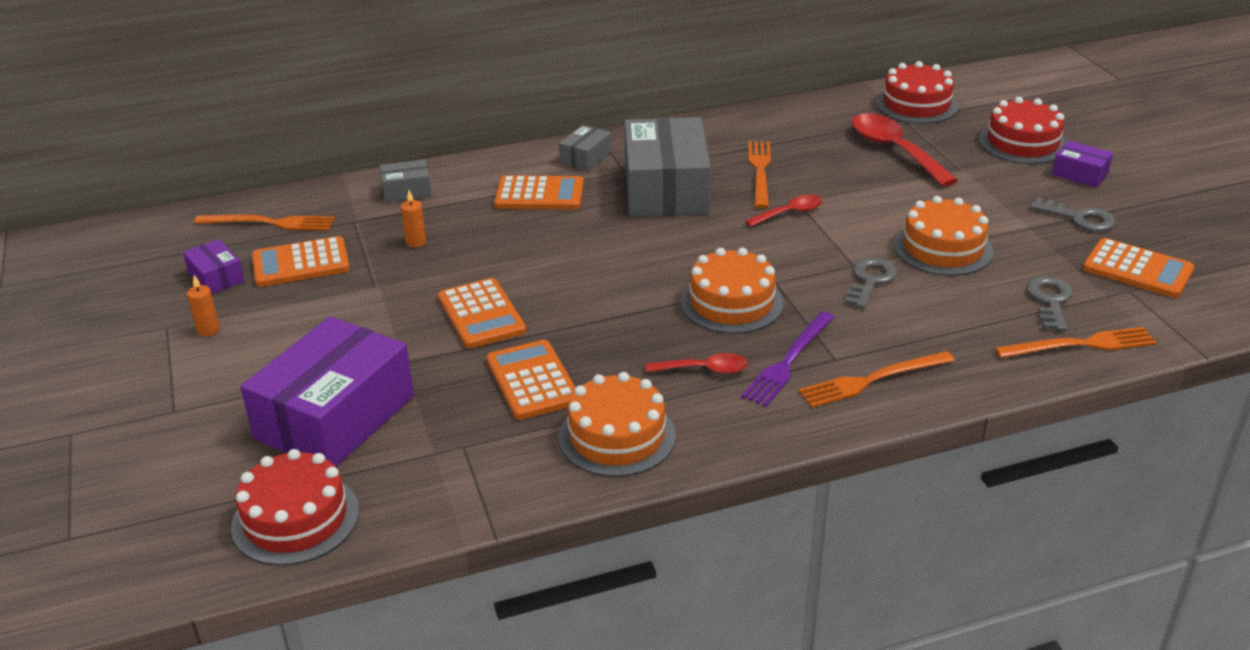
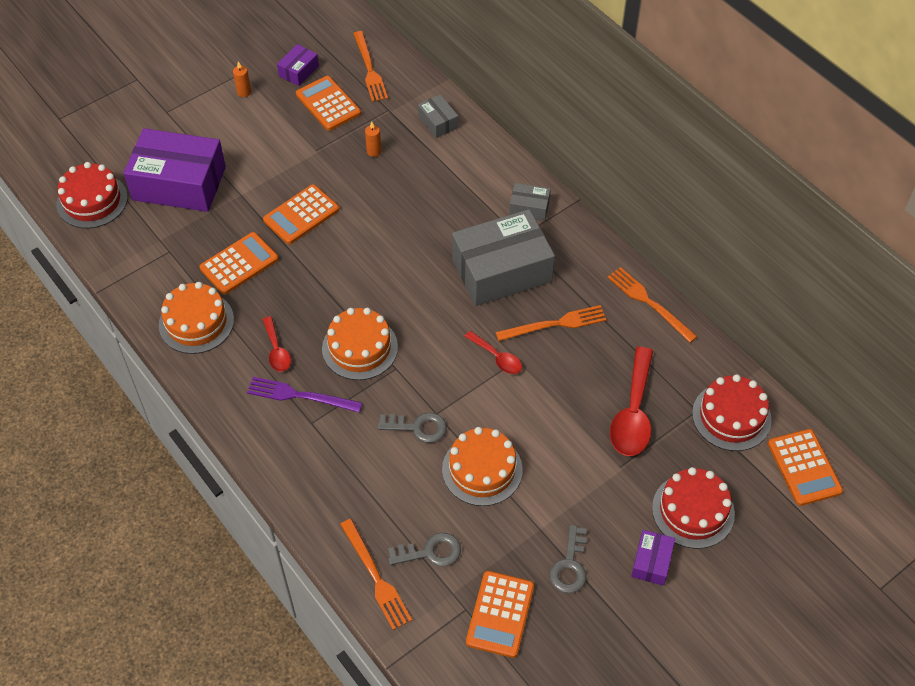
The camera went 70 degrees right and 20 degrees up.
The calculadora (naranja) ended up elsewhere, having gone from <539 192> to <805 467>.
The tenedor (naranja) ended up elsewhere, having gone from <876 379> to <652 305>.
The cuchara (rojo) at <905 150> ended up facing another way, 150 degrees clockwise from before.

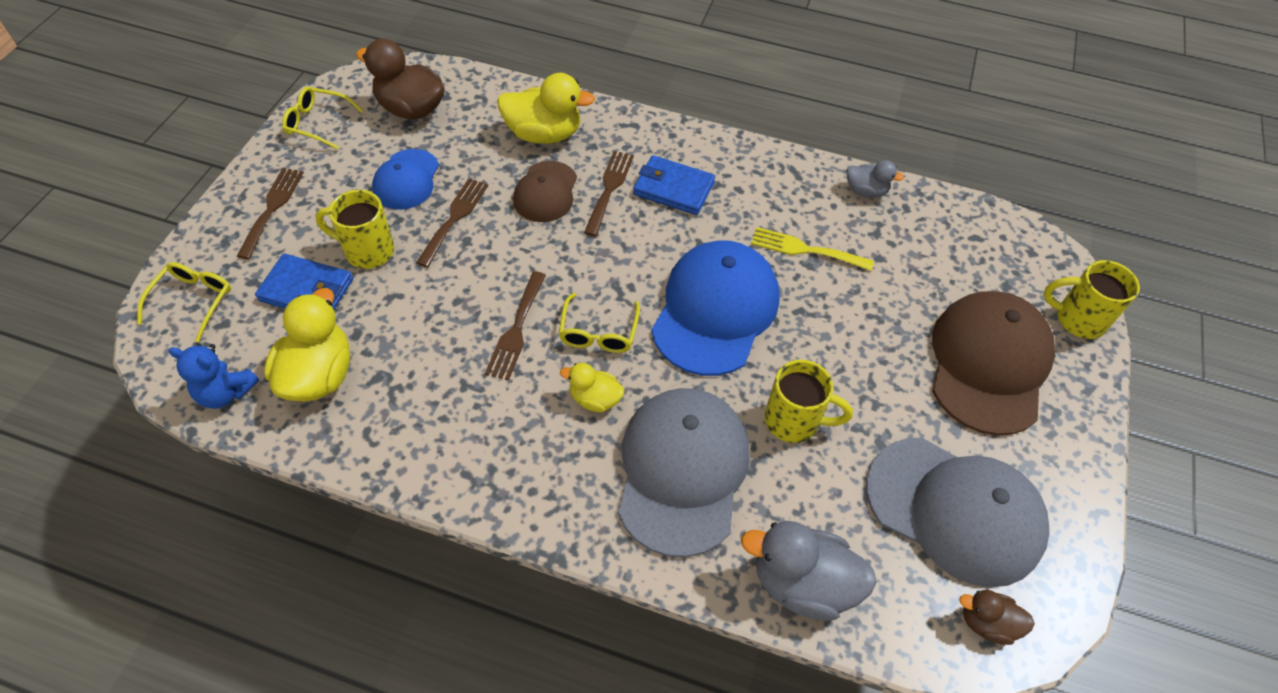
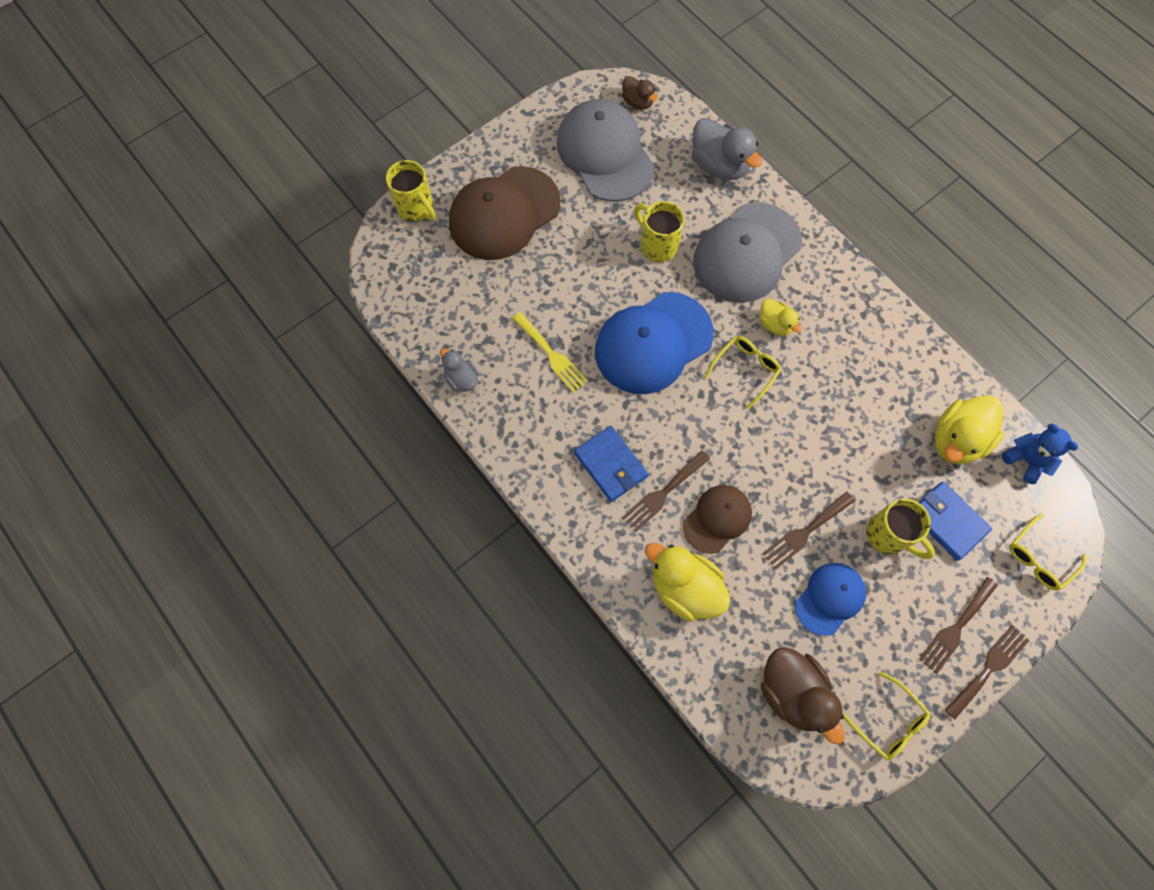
The camera went 145 degrees left and 15 degrees up.
The tenedor (marrón) ended up elsewhere, having gone from <515 325> to <987 672>.

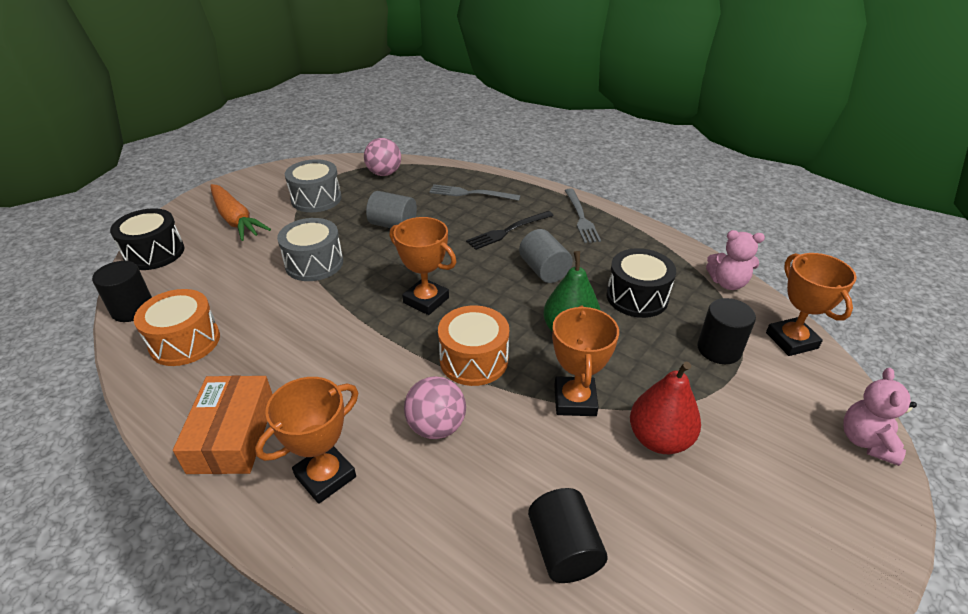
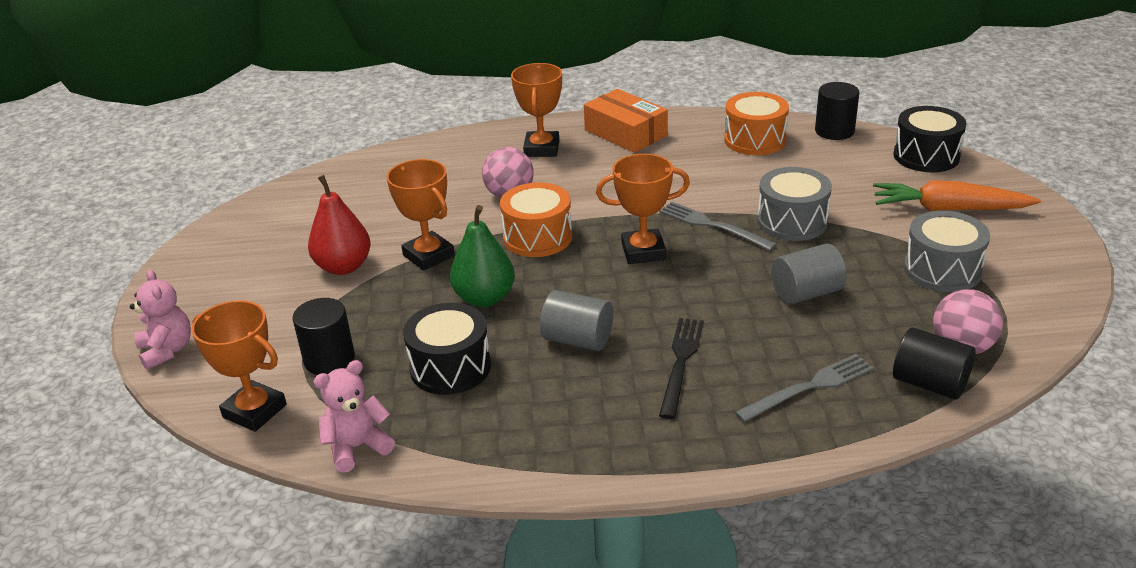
The camera went 140 degrees right and 5 degrees down.
The cilindro (negro) ended up elsewhere, having gone from <568 535> to <934 363>.
The tenedor (gris) ended up elsewhere, having gone from <583 216> to <718 226>.

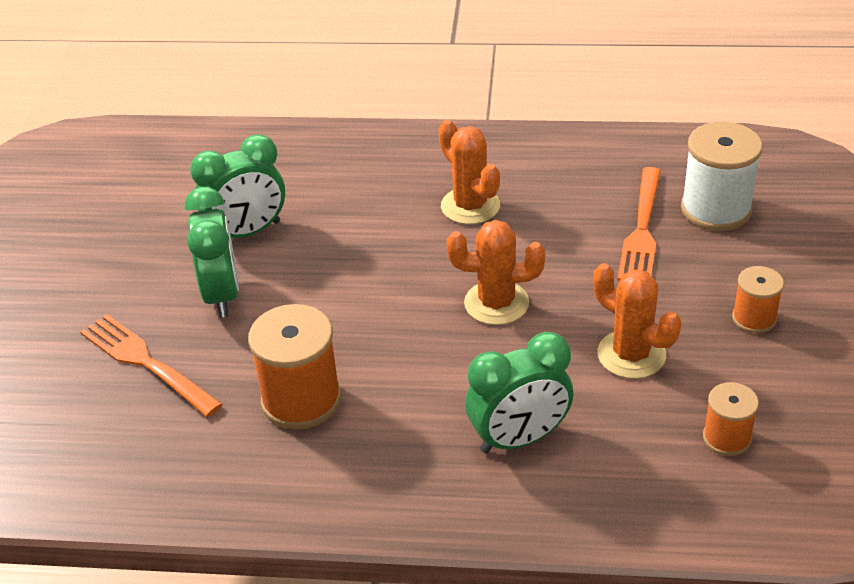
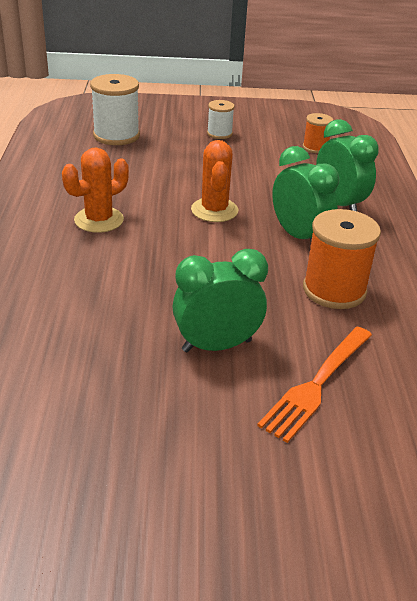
The camera went 100 degrees left and 5 degrees down.
The second view lost the cactus (naranja) at <637 321>.
The second view lost the tenedor (naranja) at <639 224>.
The despertador (verde) ended up elsewhere, having gone from <237 186> to <305 193>.
What was the carrete (naranja) at <758 299> turned into the carrete (blanco) at <221 119>.

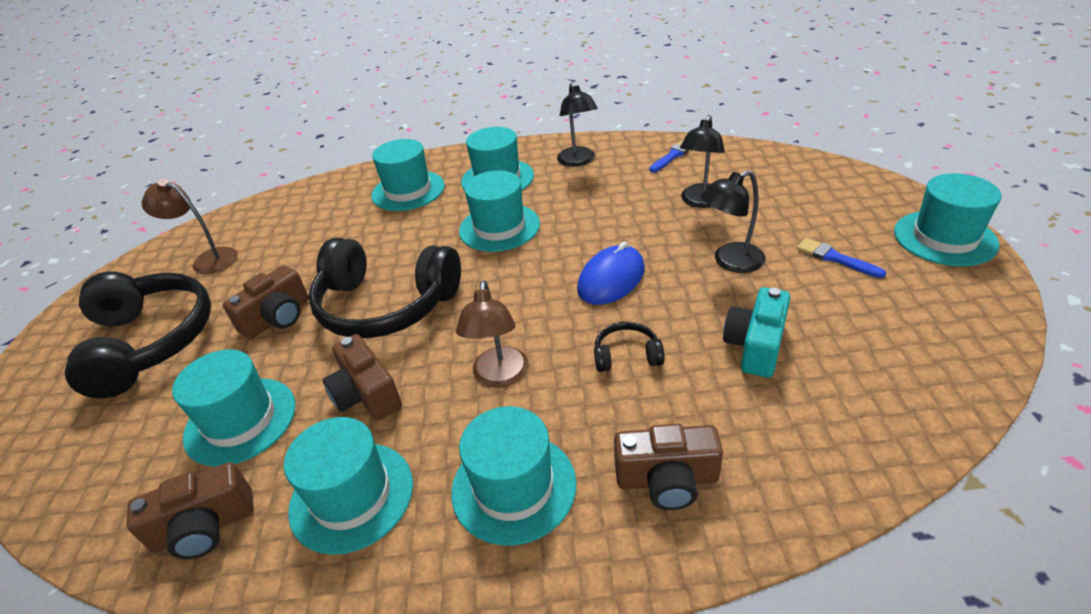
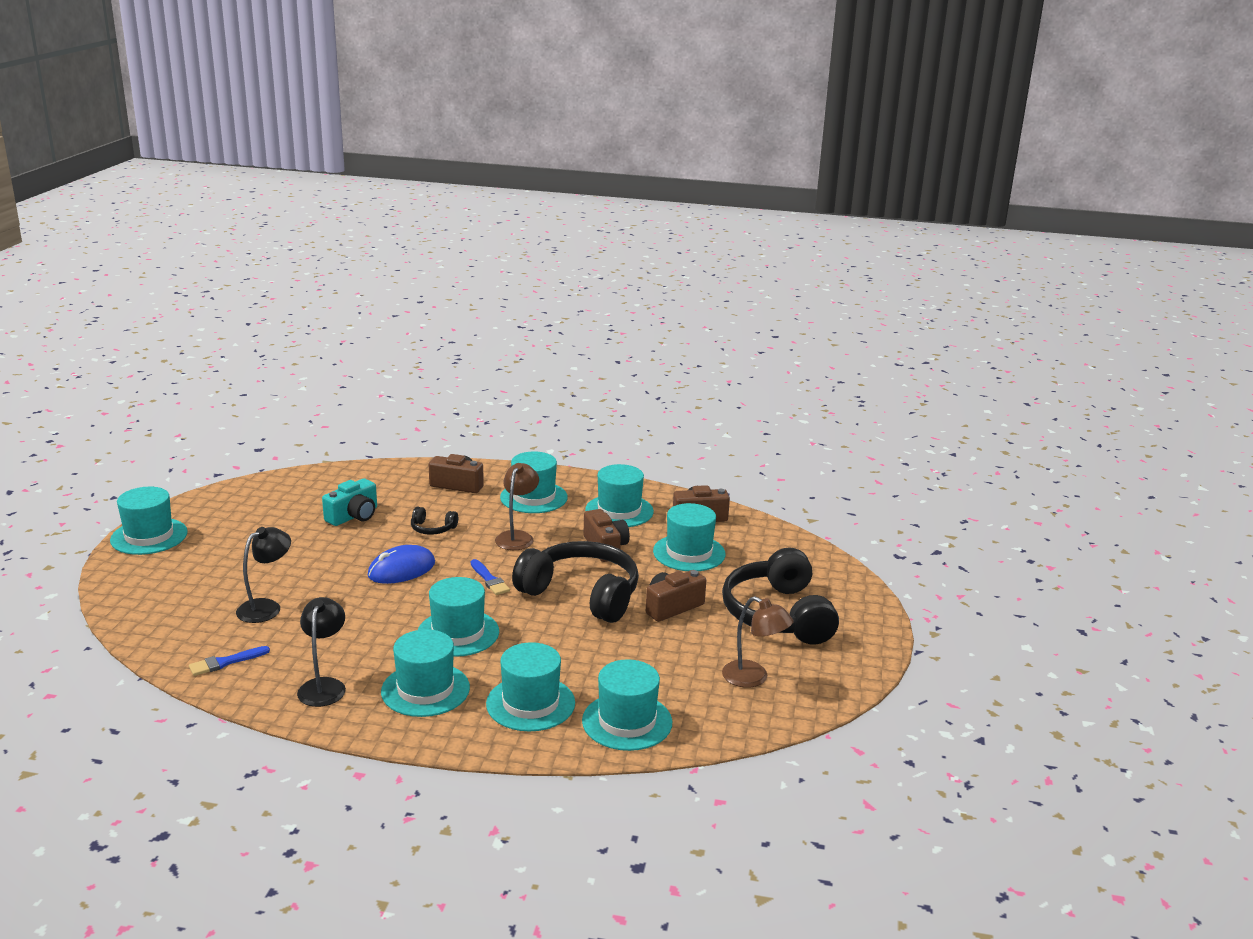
The camera went 170 degrees left and 15 degrees down.
The second view lost the lámpara (negro) at <733 221>.
The second view gained the sombrero (turquesa) at <627 705>.
The pincel (azul) ended up elsewhere, having gone from <841 258> to <490 577>.

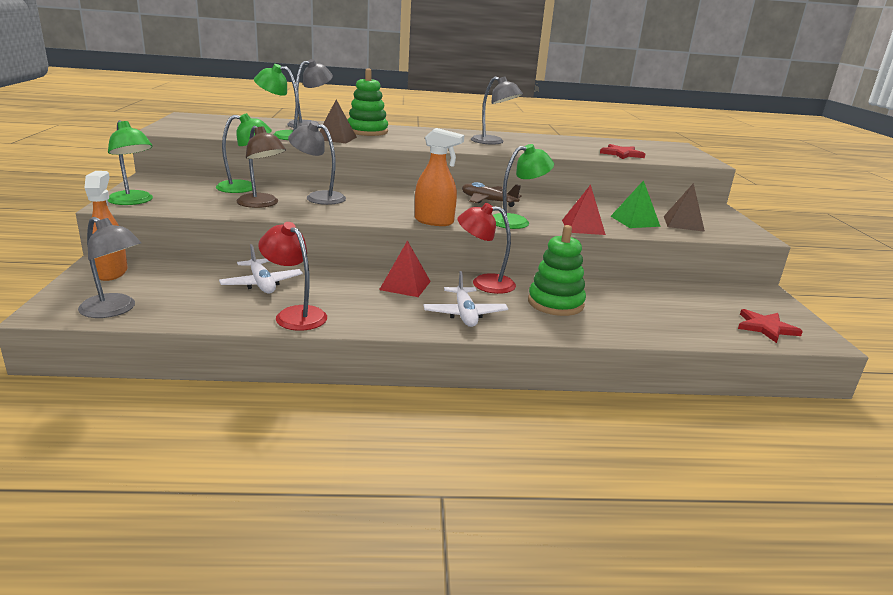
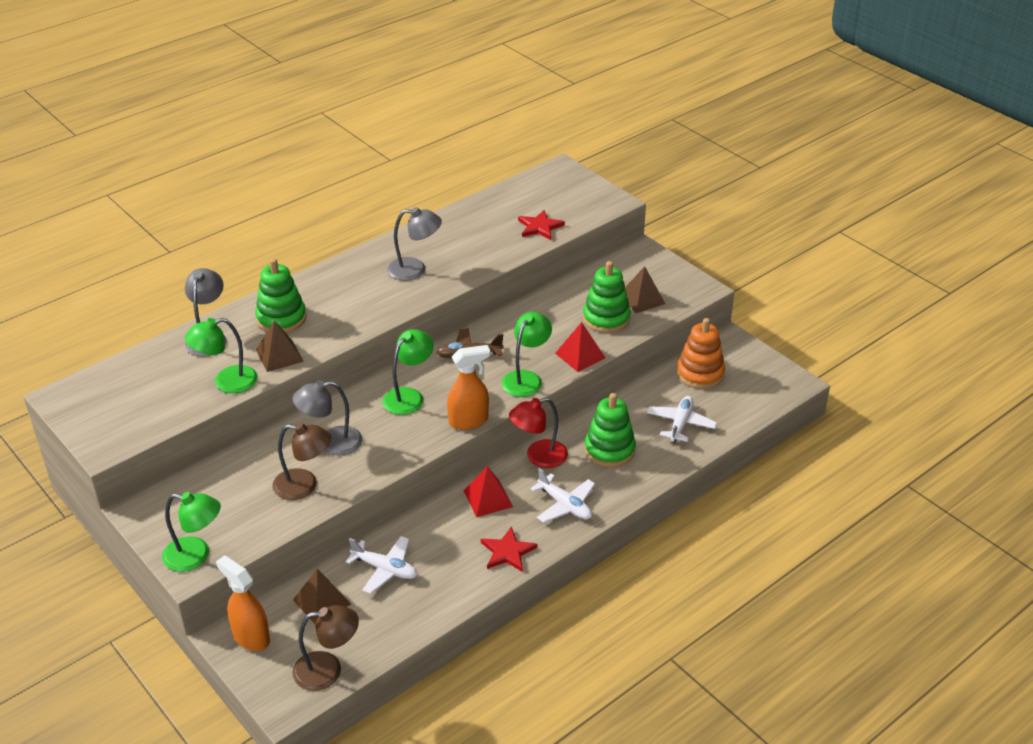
The camera went 35 degrees left and 15 degrees up.
The second view lost the lámpara (rojo) at <292 276>.
The second view gained the pirámide (marrón) at <322 597>.
The second view gained the avión (blanco) at <682 419>.
The second view gained the juguete apilable (naranja) at <701 353>.
The lámpara (verde) ended up elsewhere, having gone from <244 153> to <408 372>.
The estrella (rojo) ended up elsewhere, having gone from <770 326> to <509 549>.
Where the pirámide (verde) stood at <635 204>, the juguete apilable (verde) came to stand at <607 297>.
What was the lámpara (gris) at <109 267> turned into the lámpara (marrón) at <325 648>.

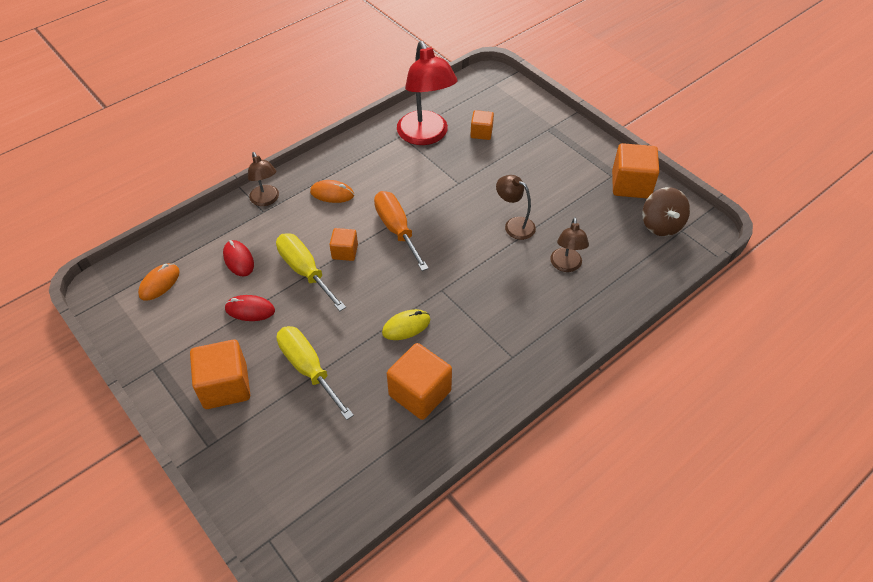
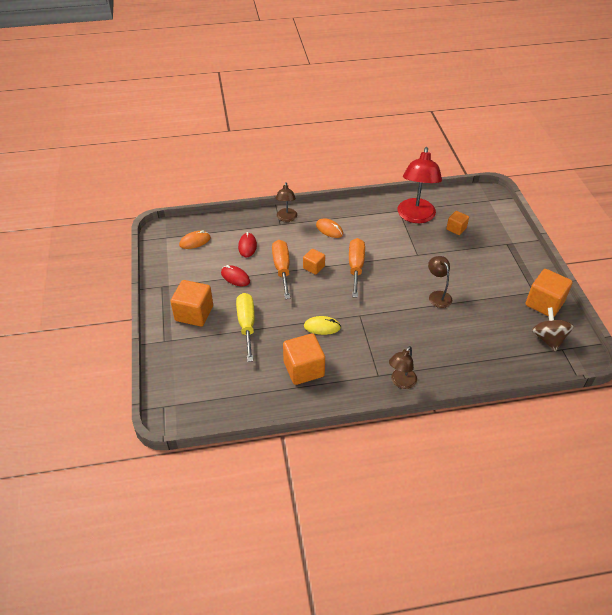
The camera went 30 degrees right and 5 degrees down.
The lámpara (marrón) ended up elsewhere, having gone from <569 244> to <403 367>.
What was the destornillador (amarillo) at <311 272> turned into the destornillador (naranja) at <281 269>.
The peonza (marrón) at <666 211> ended up facing another way, 150 degrees clockwise from before.

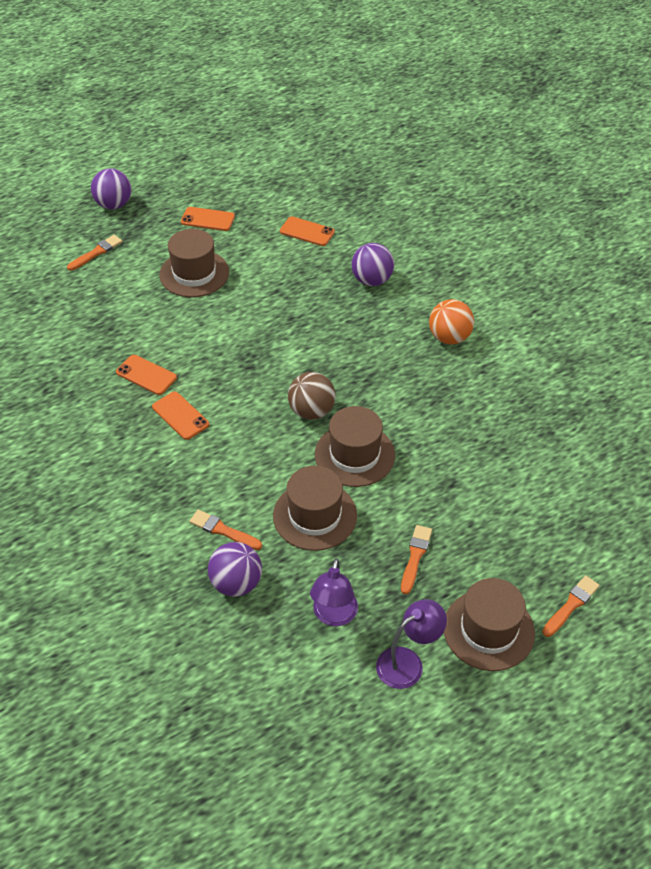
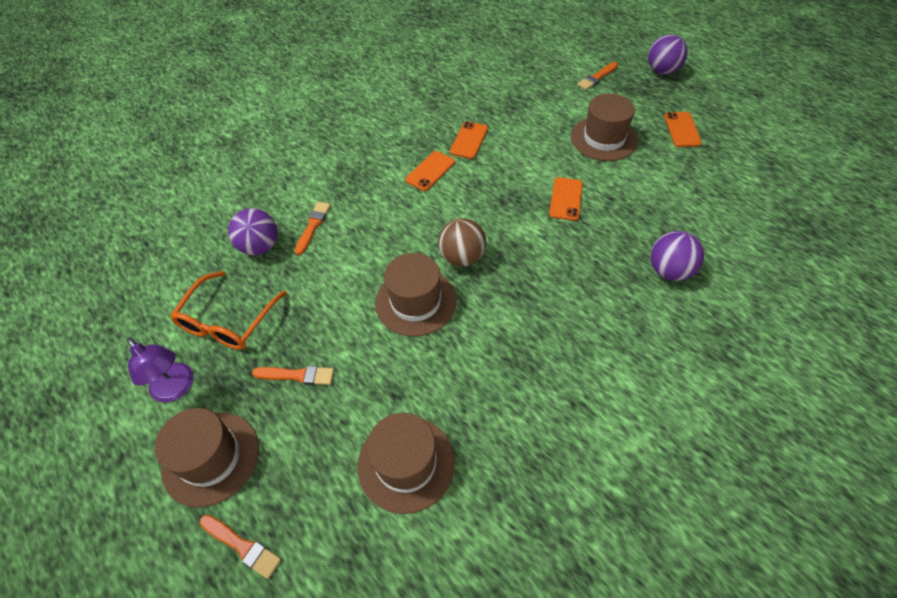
The camera went 80 degrees right and 5 degrees up.
The second view lost the pelota (naranja) at <451 322>.
The sombrero (marrón) ended up elsewhere, having gone from <315 508> to <406 463>.
The móvil (naranja) ended up elsewhere, having gone from <307 231> to <566 199>.
Where the lámpara (morado) stood at <334 592>, the gafas (naranja) came to stand at <228 310>.
The pincel (naranja) at <94 253> ended up facing another way, 105 degrees clockwise from before.

